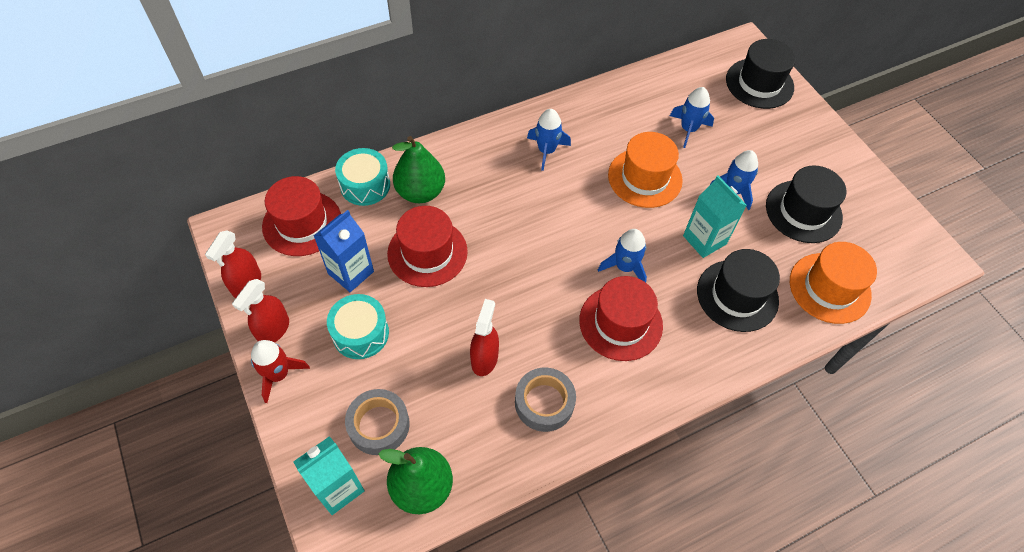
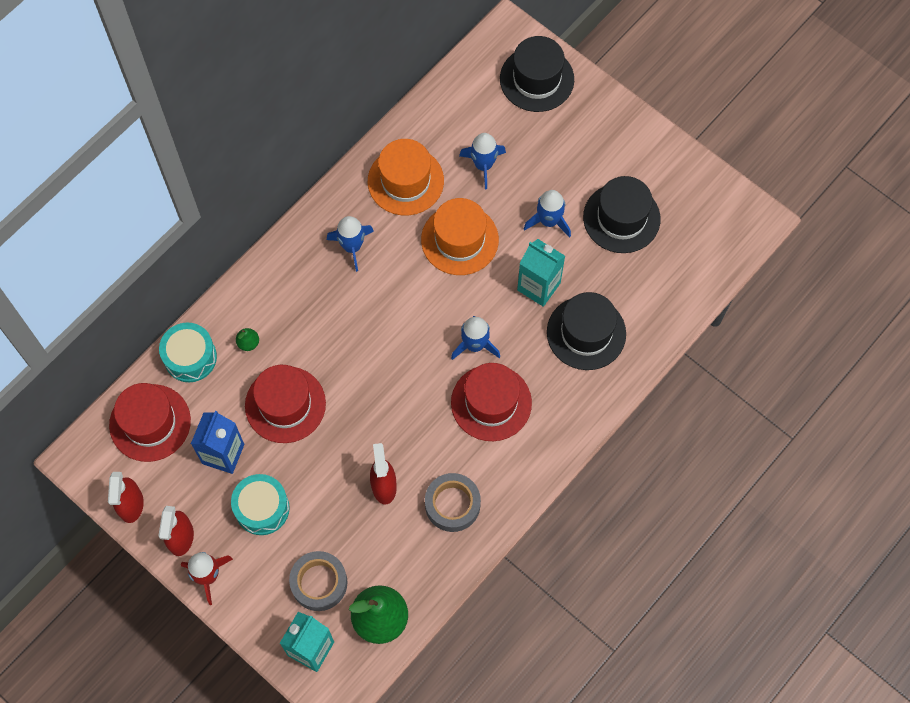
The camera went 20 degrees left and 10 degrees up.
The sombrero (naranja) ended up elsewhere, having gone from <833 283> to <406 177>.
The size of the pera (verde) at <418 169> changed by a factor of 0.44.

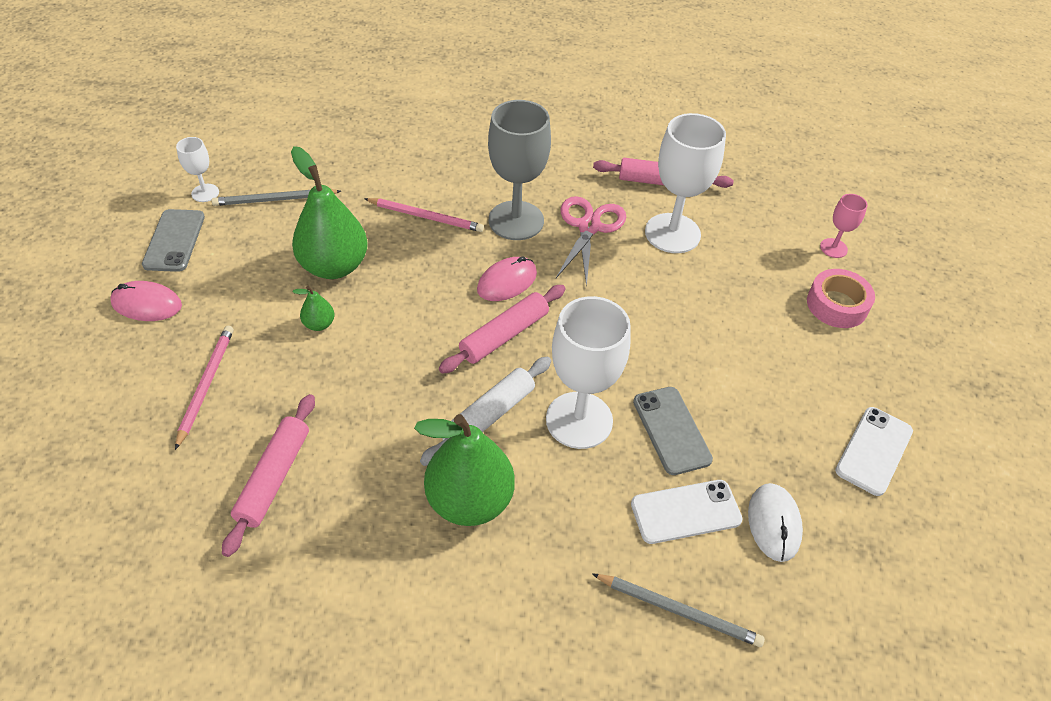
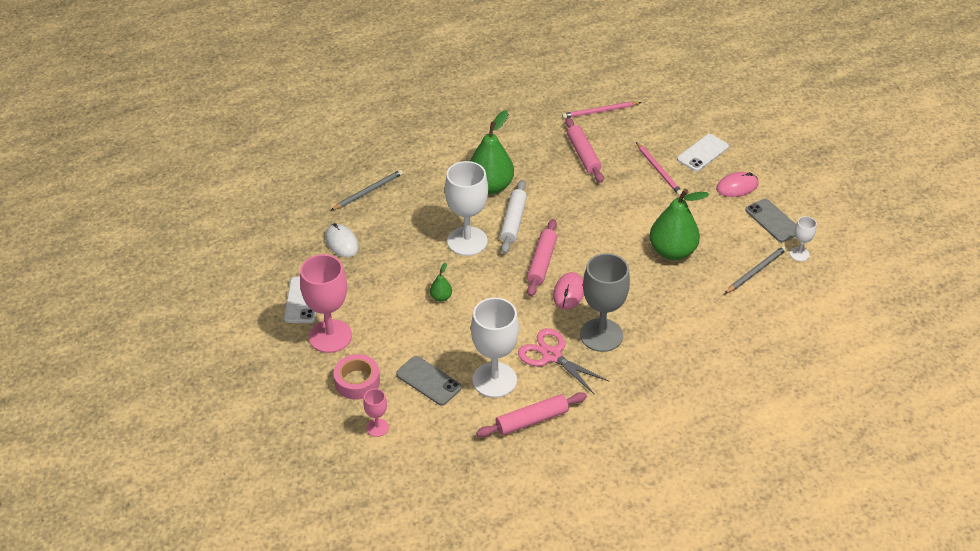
The camera went 150 degrees right and 5 degrees down.
The second view gained the copa (rosa) at <326 303>.
The pera (verde) ended up elsewhere, having gone from <313 308> to <441 282>.
The lápiz (rosa) ended up elsewhere, having gone from <424 215> to <602 110>.
The móvil (blanco) ended up elsewhere, having gone from <686 512> to <703 153>.
The móvil (gris) ended up elsewhere, having gone from <673 431> to <429 380>.
The tijeras (rosa) at <591 241> ended up facing another way, 150 degrees clockwise from before.
The lápiz (gris) at <678 610> ended up facing another way, 150 degrees clockwise from before.

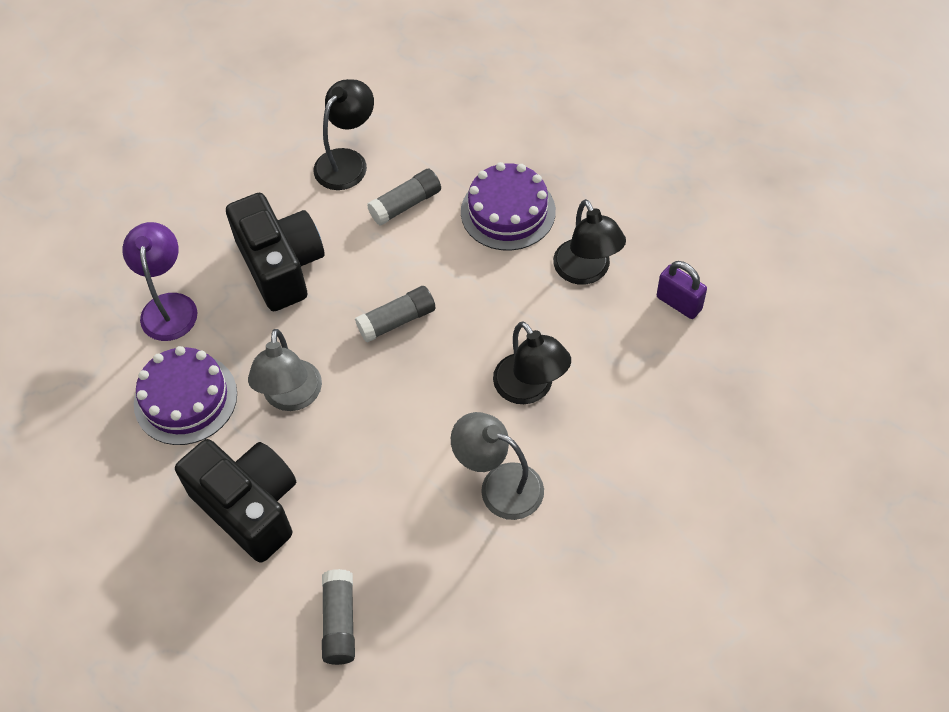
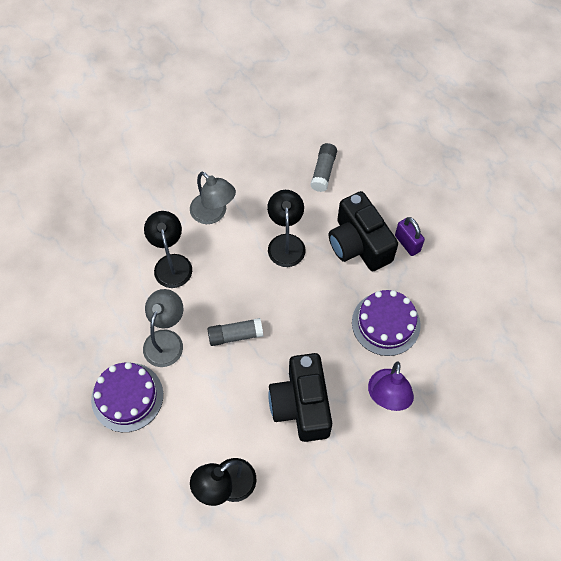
The camera went 165 degrees left and 5 degrees up.
The second view lost the barra de pegamento (gris) at <404 197>.
The lámpara (gris) ended up elsewhere, having gone from <285 370> to <163 328>.
The lámpara (negro) ended up elsewhere, having gone from <589 242> to <286 228>.
The candado (morado) ended up elsewhere, having gone from <682 290> to <410 236>.

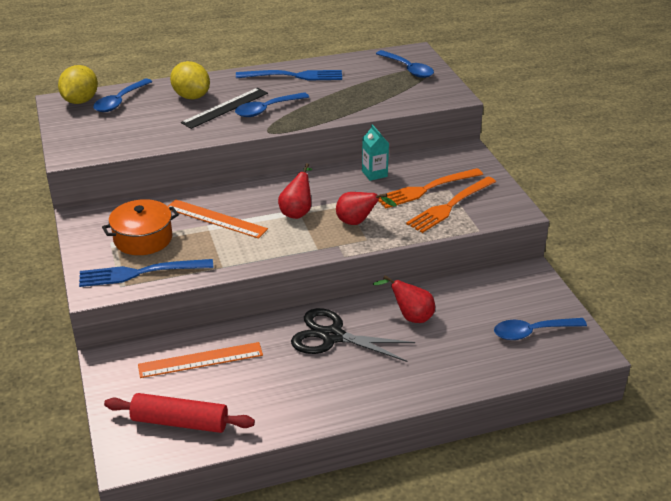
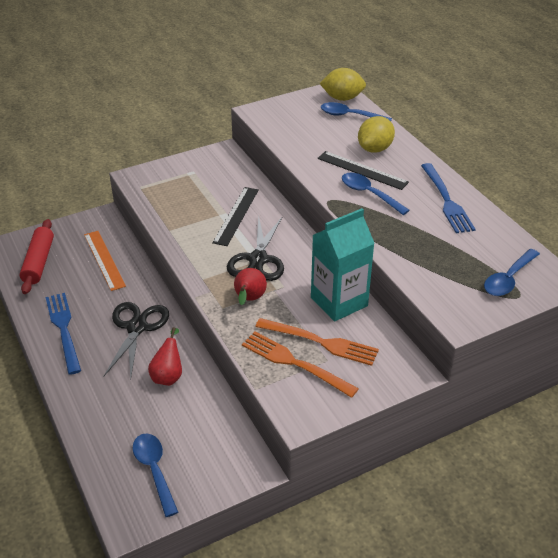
The camera went 80 degrees right and 5 degrees up.
The second view lost the olla (naranja) at <140 227>.
The tenedor (azul) ended up elsewhere, having gone from <146 273> to <63 334>.
Where the pera (rojo) stood at <295 191>, the tijeras (negro) came to stand at <255 248>.
What was the regla (naranja) at <218 219> turned into the regla (negro) at <235 216>.
The tenedor (naranja) at <430 188> ended up facing another way, 150 degrees clockwise from before.
The size of the cartón de leche (turquesa) at <375 152> changed by a factor of 2.02.

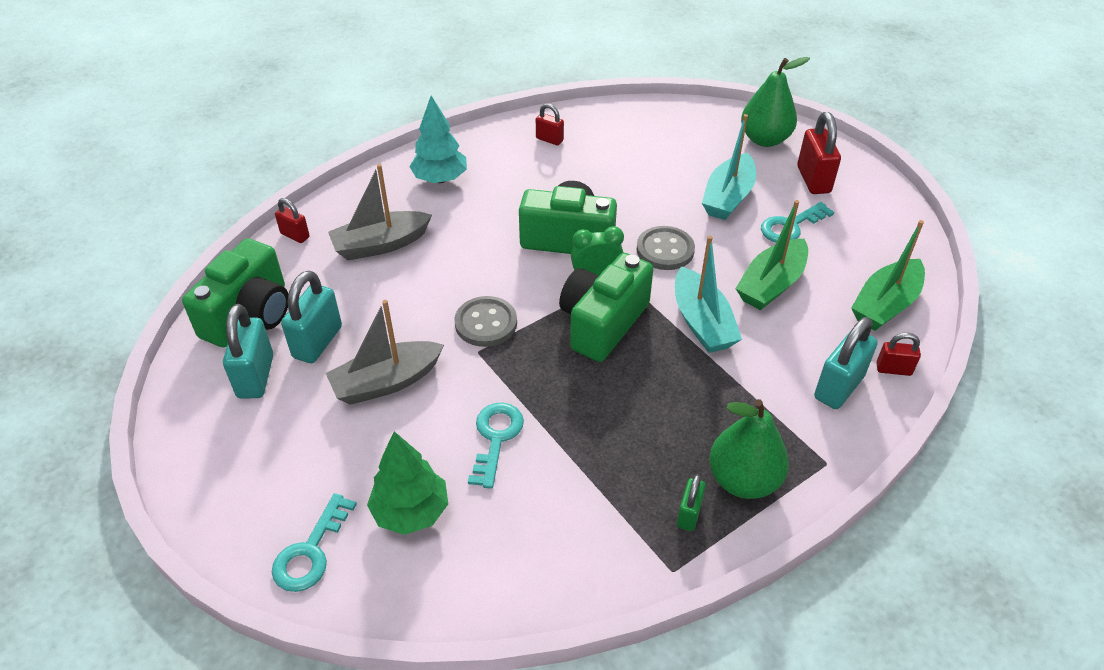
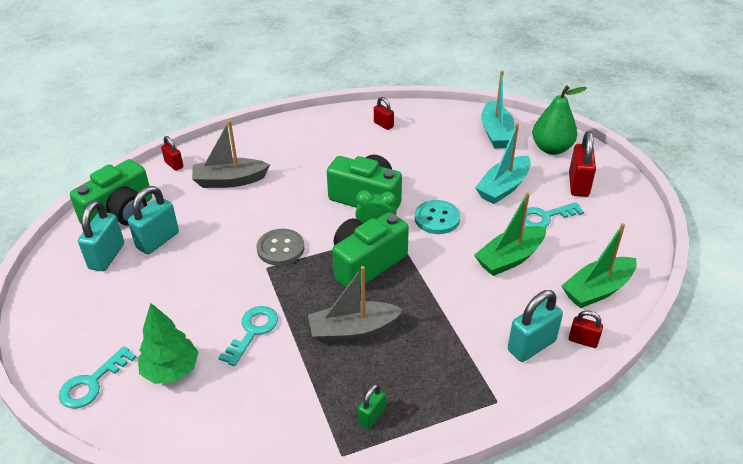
The camera went 15 degrees right and 5 degrees down.
The second view lost the árbol (turquesa) at <438 139>.
The second view lost the pera (verde) at <749 449>.
The barco (gris) ended up elsewhere, having gone from <385 352> to <356 304>.
The barco (turquesa) ended up elsewhere, having gone from <708 294> to <498 109>.
What was the botón (gris) at <666 248> turned into the botón (turquesa) at <437 217>.

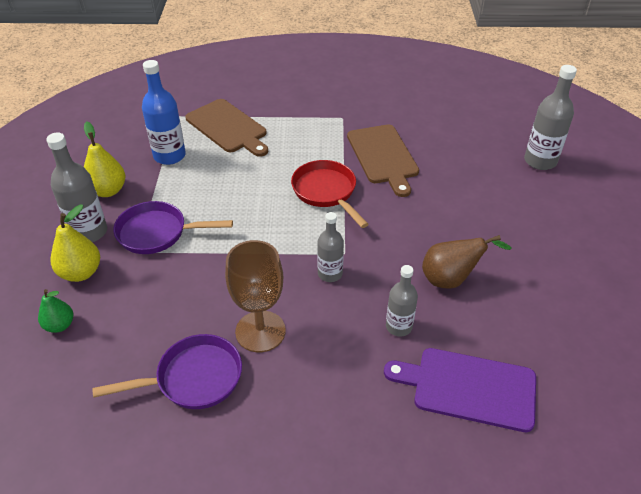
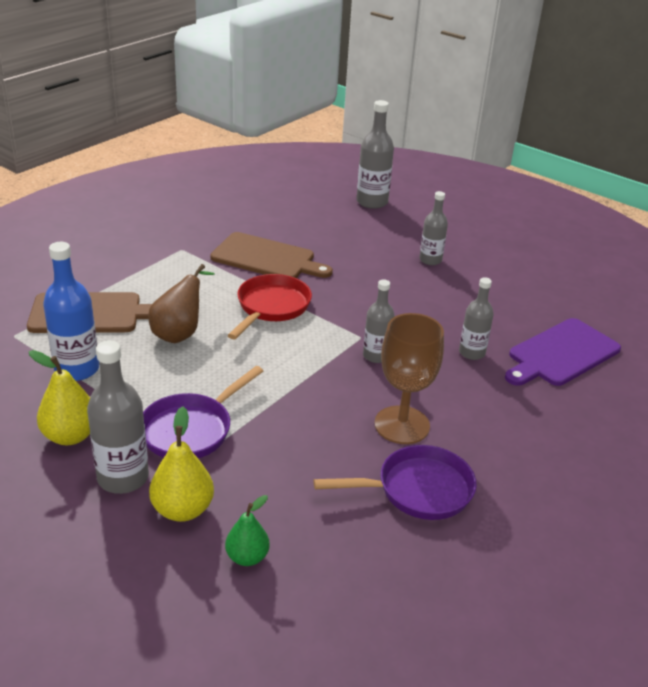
The camera went 55 degrees left and 10 degrees down.
The second view gained the botella (gris) at <433 228>.
The pera (marrón) ended up elsewhere, having gone from <466 261> to <181 303>.
The sartén (morado) at <167 371> ended up facing another way, 60 degrees clockwise from before.
The sartén (rojo) at <330 194> ended up facing another way, 105 degrees clockwise from before.

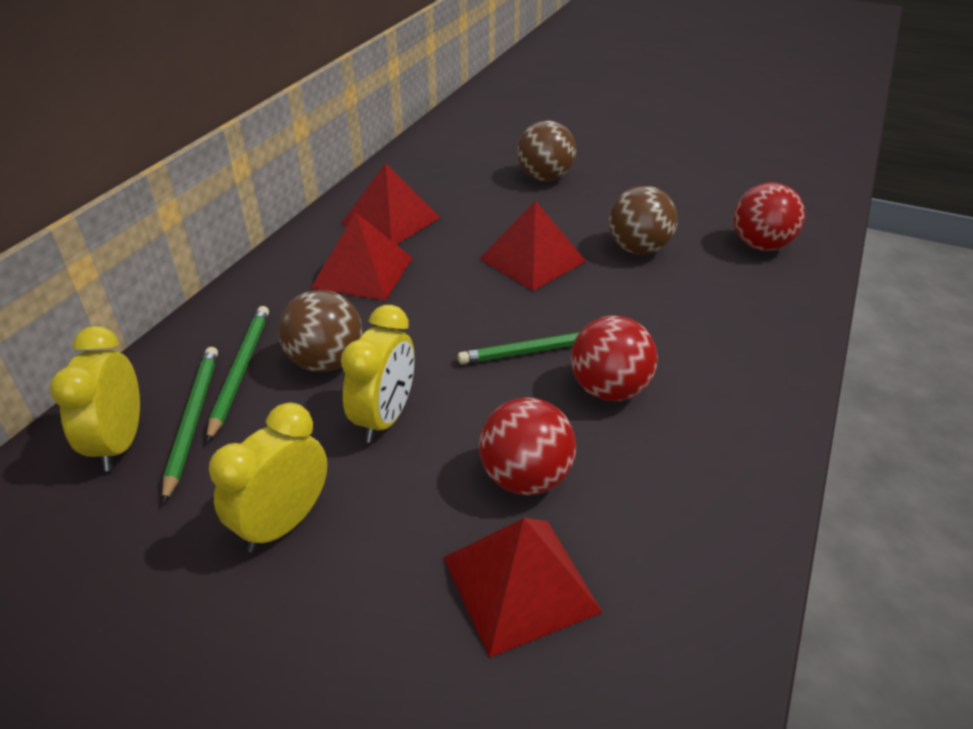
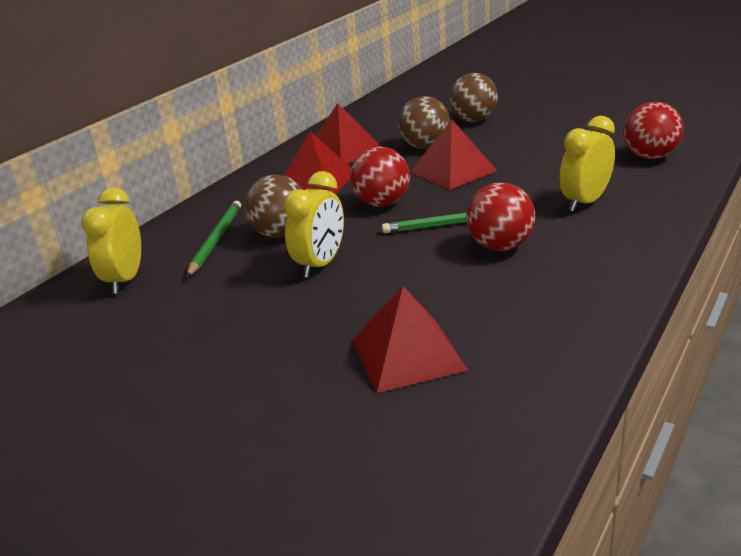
The camera went 10 degrees right and 10 degrees down.
The second view lost the lápiz (verde) at <190 425>.
The despertador (amarillo) ended up elsewhere, having gone from <268 478> to <587 164>.
The pelota (rojo) ended up elsewhere, having gone from <527 446> to <380 176>.
The pelota (marrón) ended up elsewhere, having gone from <643 220> to <424 122>.

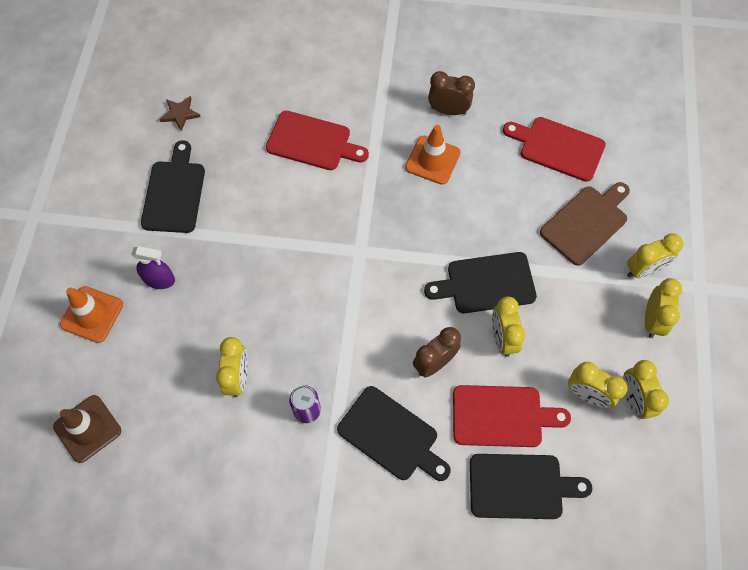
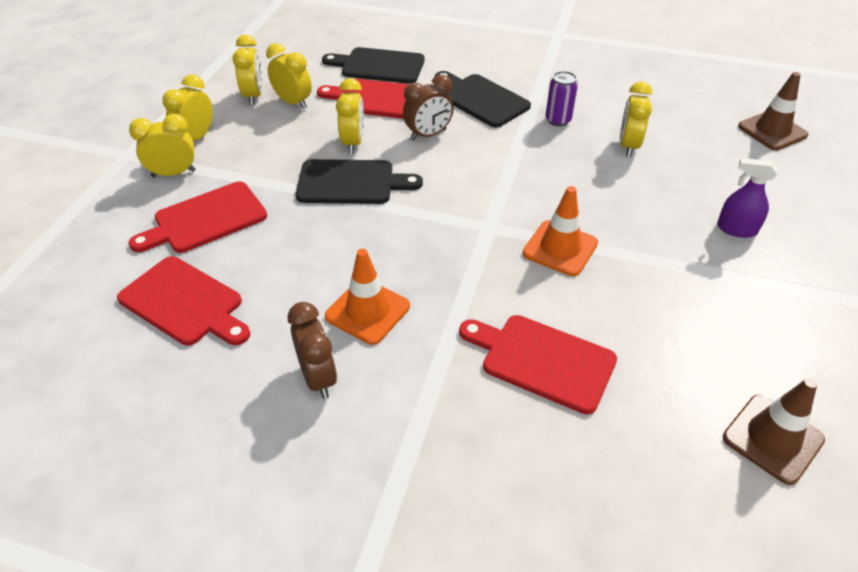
The camera went 170 degrees left and 20 degrees down.
The second view lost the tabla de cortar (negro) at <173 186>.
The cono de tráfico (naranja) ended up elsewhere, having gone from <91 314> to <560 231>.
Where the estrella (marrón) stood at <179 114>, the cono de tráfico (marrón) came to stand at <774 431>.
What was the tabla de cortar (marrón) at <585 224> turned into the tabla de cortar (rojo) at <198 217>.
The despertador (marrón) at <451 93> ended up facing another way, 135 degrees counterclockwise from before.

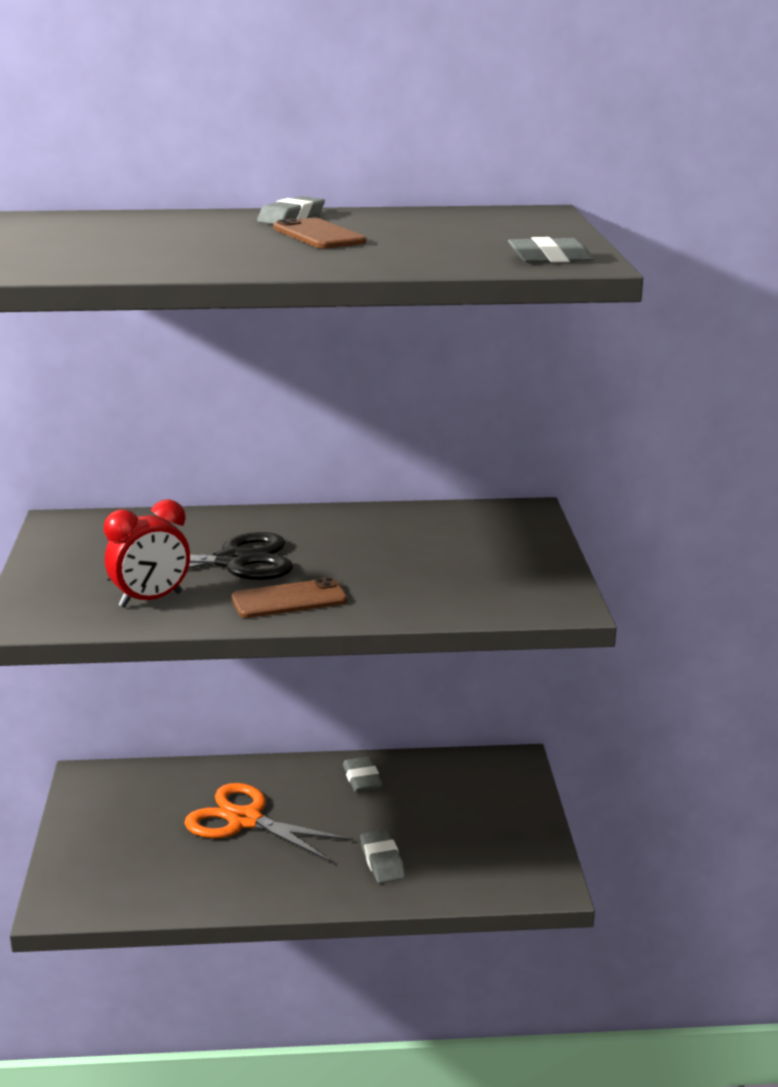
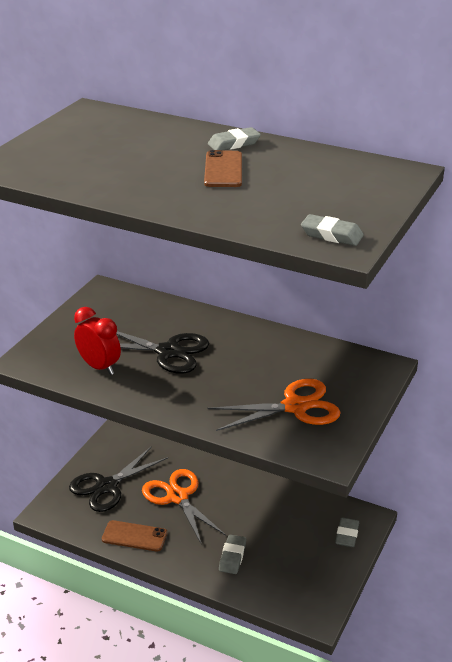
The camera went 30 degrees right and 10 degrees up.
The second view gained the tijeras (negro) at <118 479>.
The second view gained the tijeras (naranja) at <274 405>.
The móvil (marrón) ended up elsewhere, having gone from <289 598> to <134 536>.
The goma de borrar (gris) ended up elsewhere, having gone from <363 774> to <347 532>.
The despertador (rojo) at <147 553> ended up facing another way, 135 degrees counterclockwise from before.

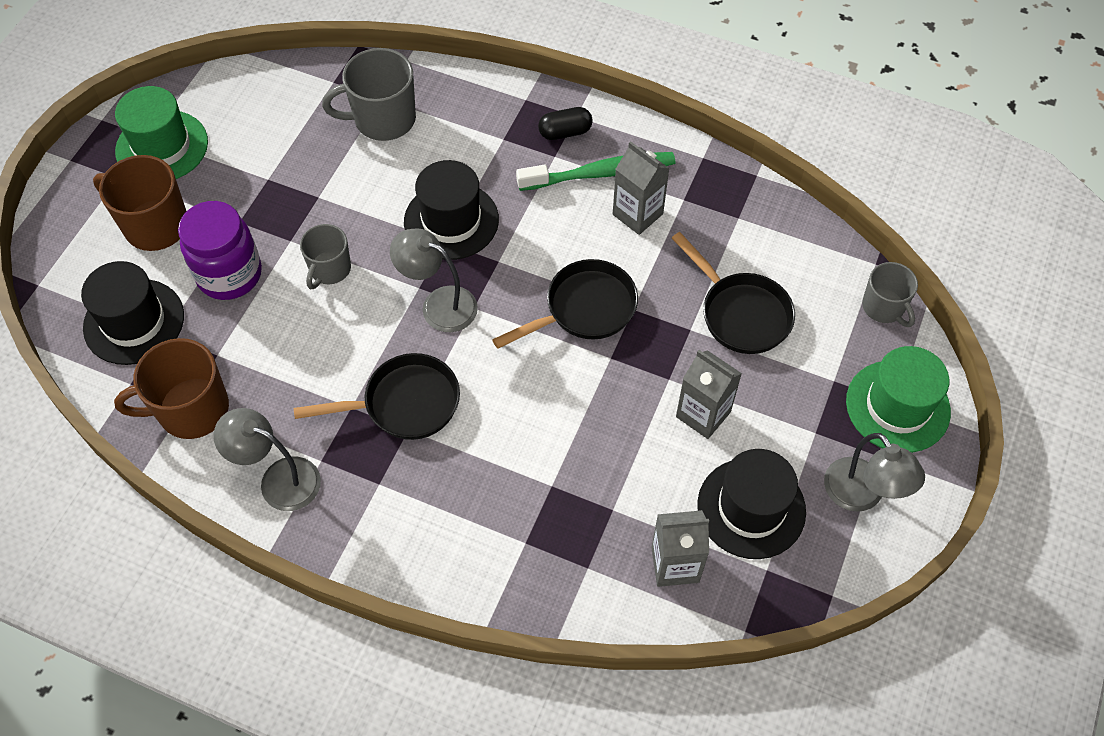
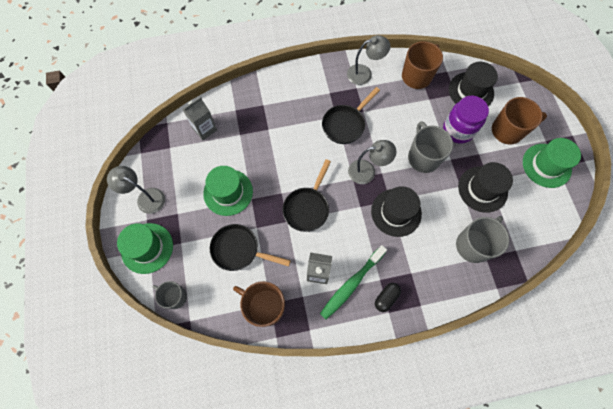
The camera went 145 degrees right and 10 degrees up.
The second view gained the taza (marrón) at <259 304>.
The sombrero (negro) ended up elsewhere, having gone from <751 504> to <485 187>.
Where the cartón de leche (gris) stood at <709 394>, the sombrero (verde) came to stand at <228 191>.
The size of the taza (gris) at <325 256> changed by a factor of 1.59.

